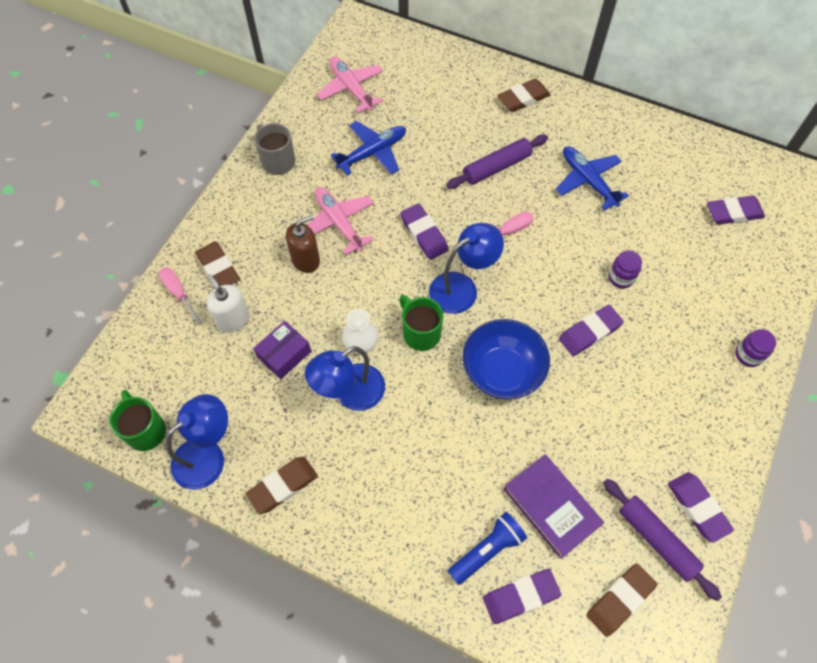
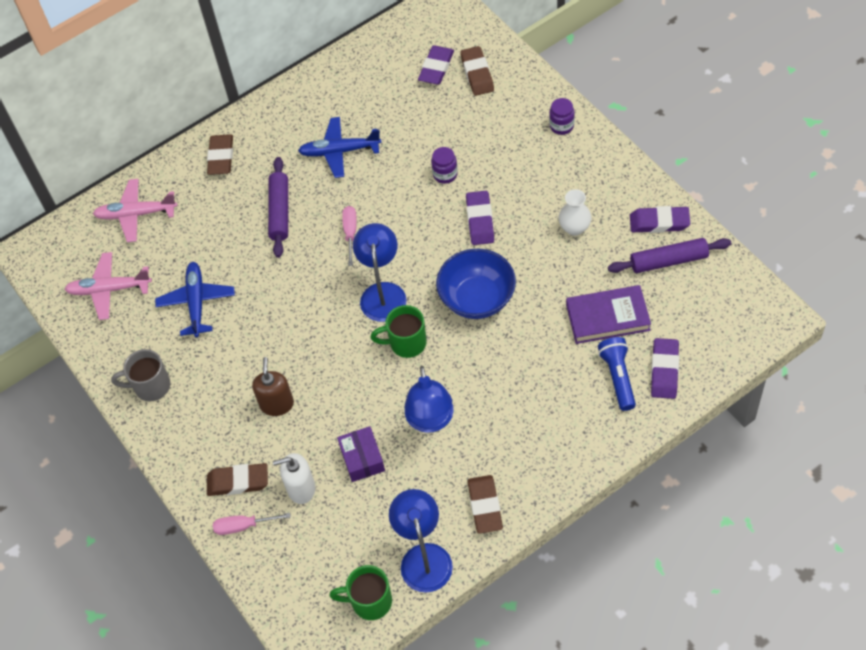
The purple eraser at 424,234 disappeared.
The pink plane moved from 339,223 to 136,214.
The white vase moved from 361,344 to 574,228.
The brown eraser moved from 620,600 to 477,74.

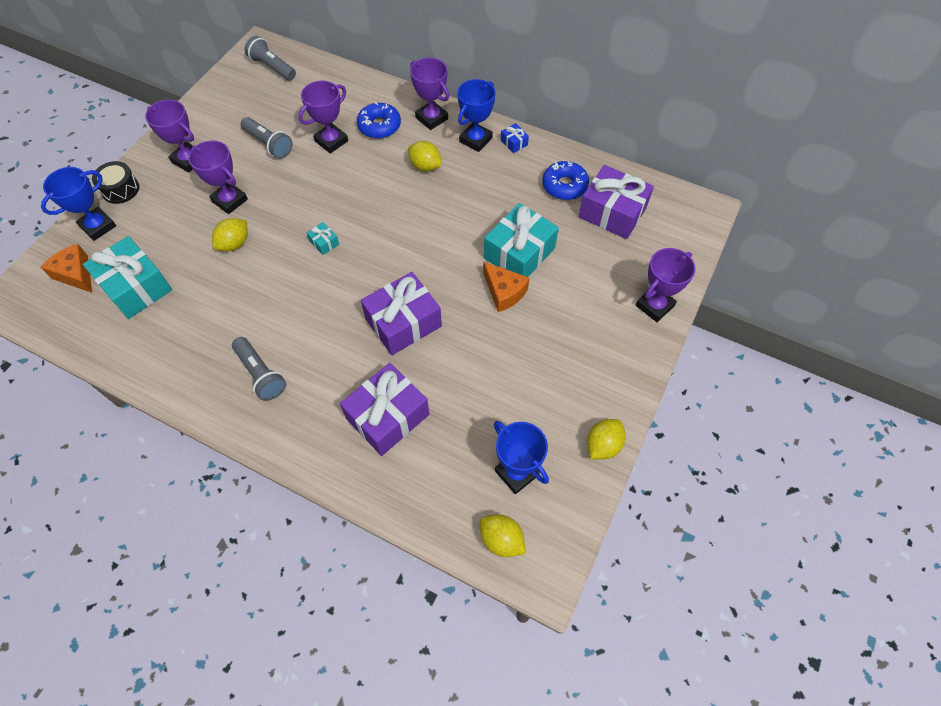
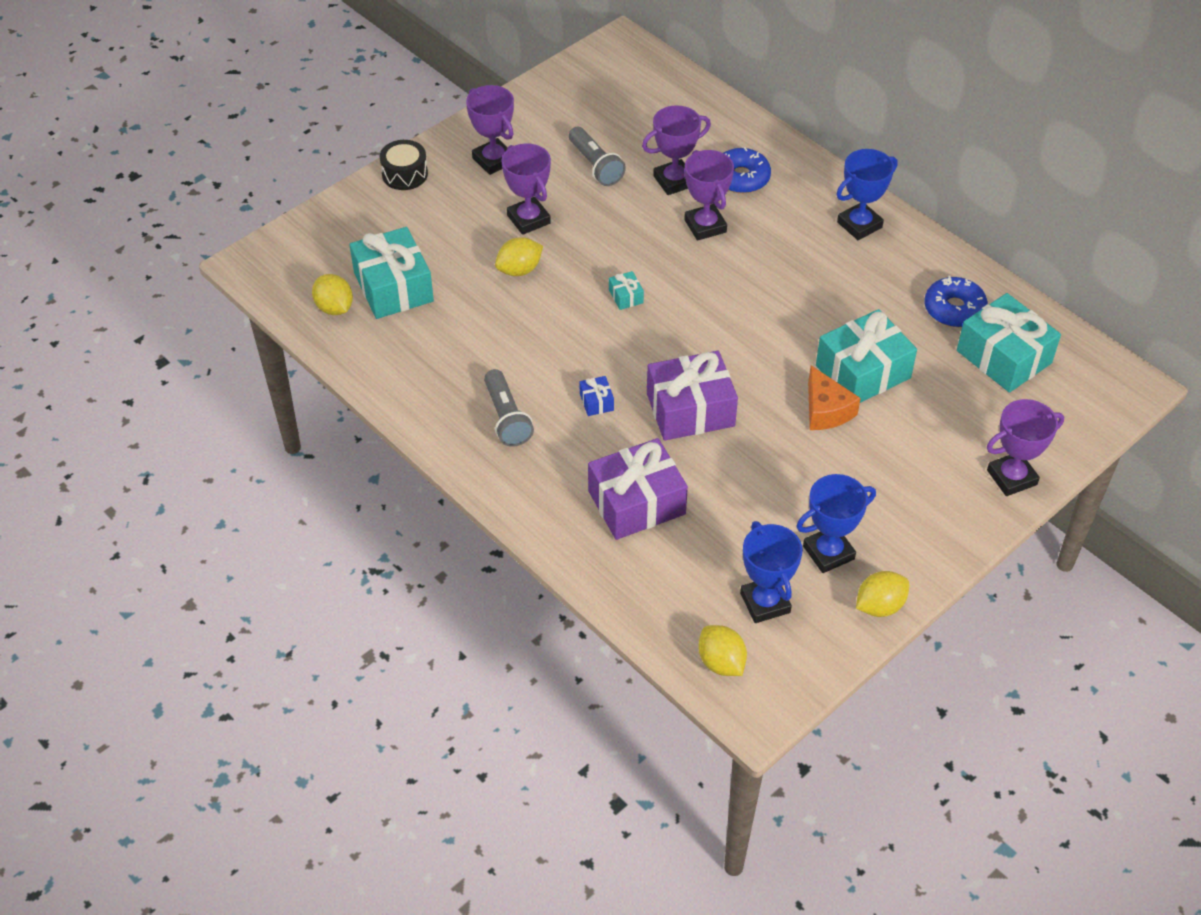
The orange cheese at 76,274 disappeared.
The grey flashlight at 272,67 disappeared.
The blue trophy moved from 98,226 to 828,552.
The yellow lemon moved from 425,166 to 334,308.
The purple trophy moved from 431,118 to 705,226.
The blue gift moved from 514,143 to 596,402.
The purple gift at 612,212 became the turquoise gift at 1004,357.

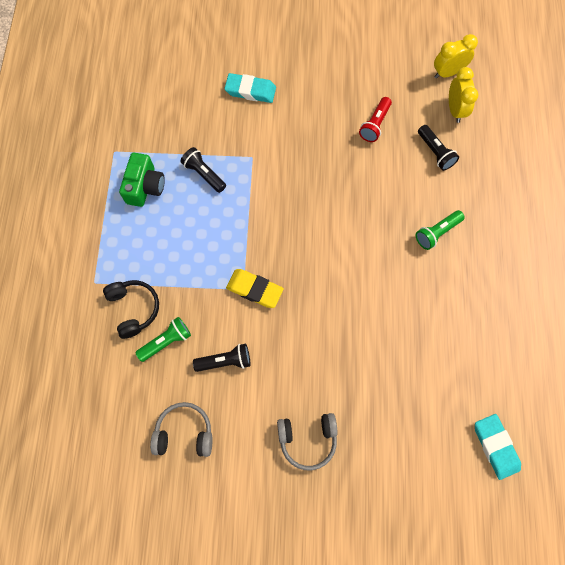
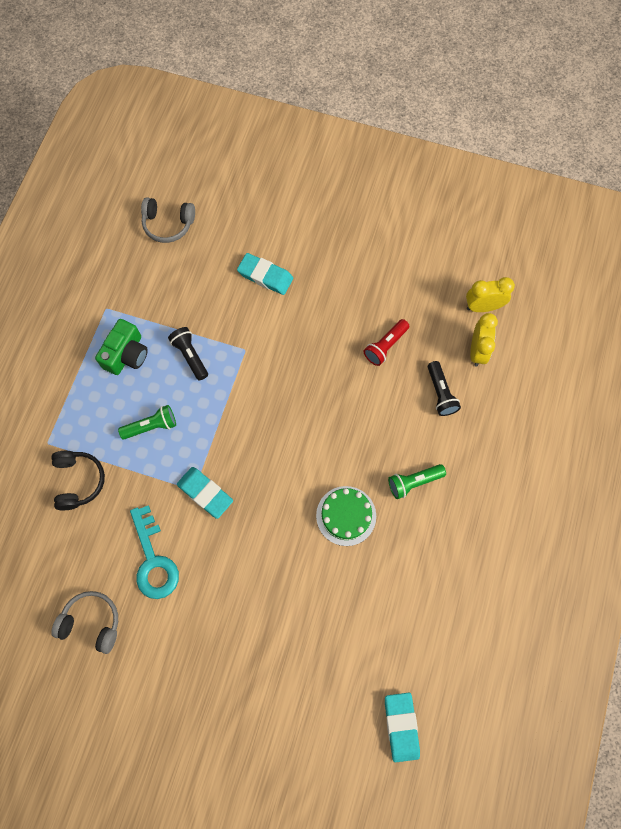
The green cake at 346,515 appeared.
The green flashlight moved from 166,341 to 151,426.
The grey headphones moved from 307,439 to 168,224.
The black flashlight at 225,361 was replaced by the turquoise key at 153,560.
The yellow eraser at 254,289 became the turquoise eraser at 205,493.

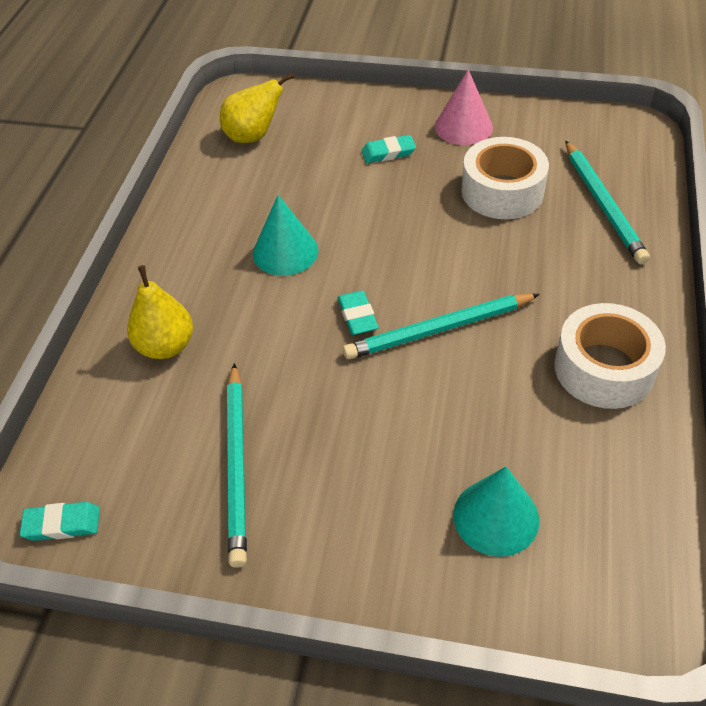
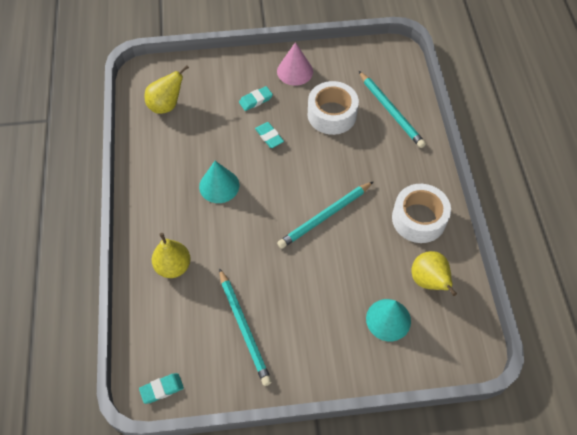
The yellow pear at 429,281 appeared.
The turquoise eraser moved from 357,316 to 269,136.

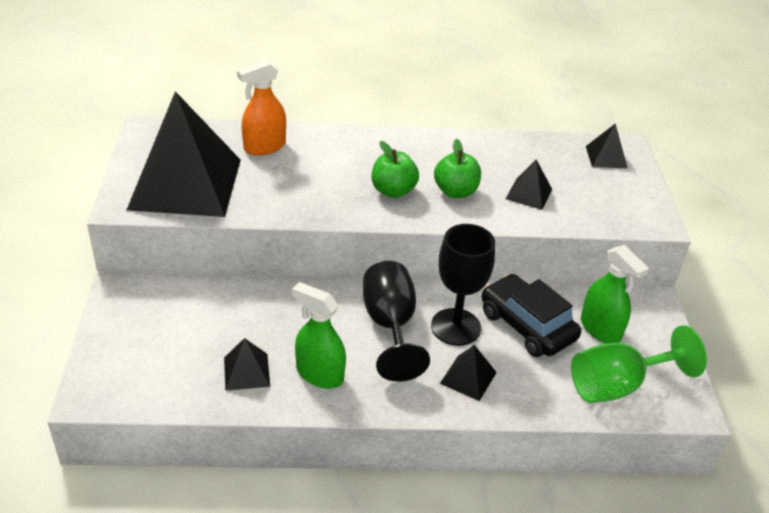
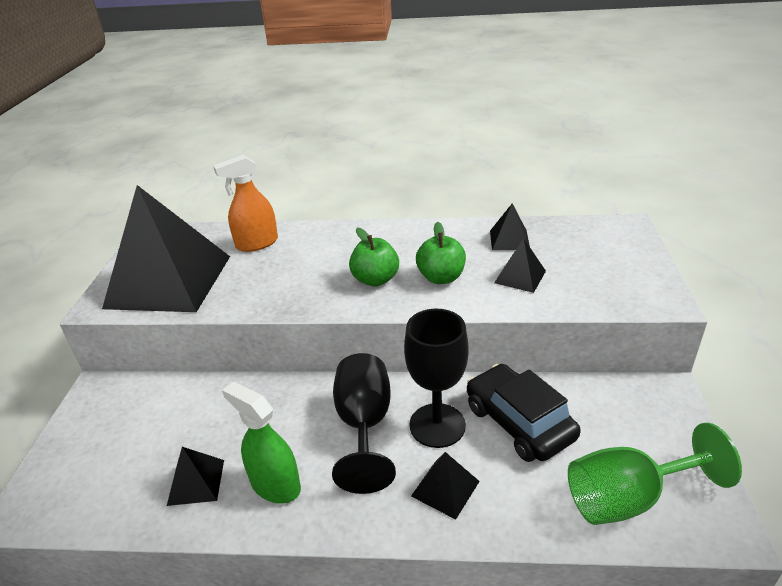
The green spray bottle at 600,329 disappeared.
The black pyramid moved from 606,157 to 509,240.

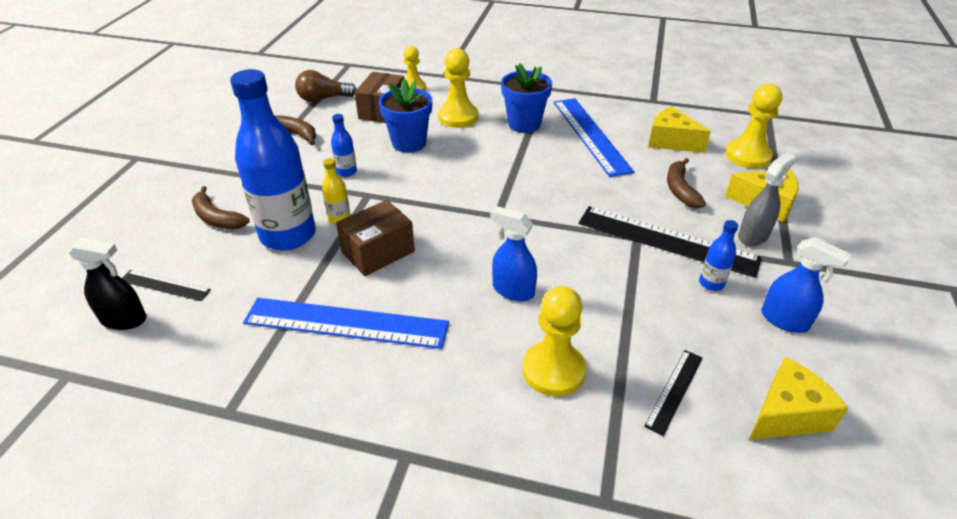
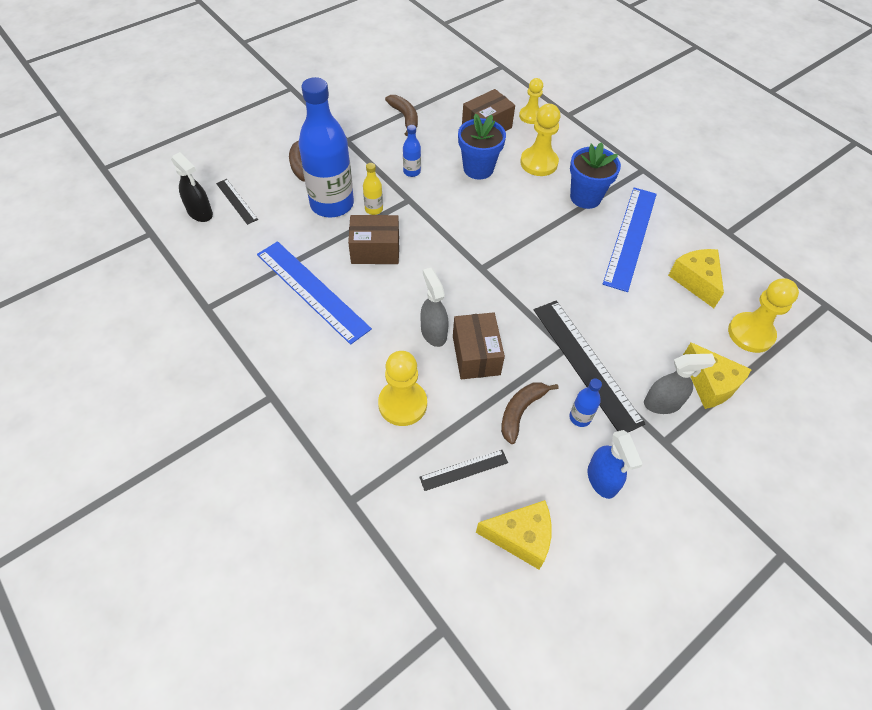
The brown light bulb at 323,99 disappeared.
The brown box at 476,355 appeared.
The brown banana moved from 680,189 to 521,411.
The blue spray bottle at 513,290 became the grey spray bottle at 433,332.

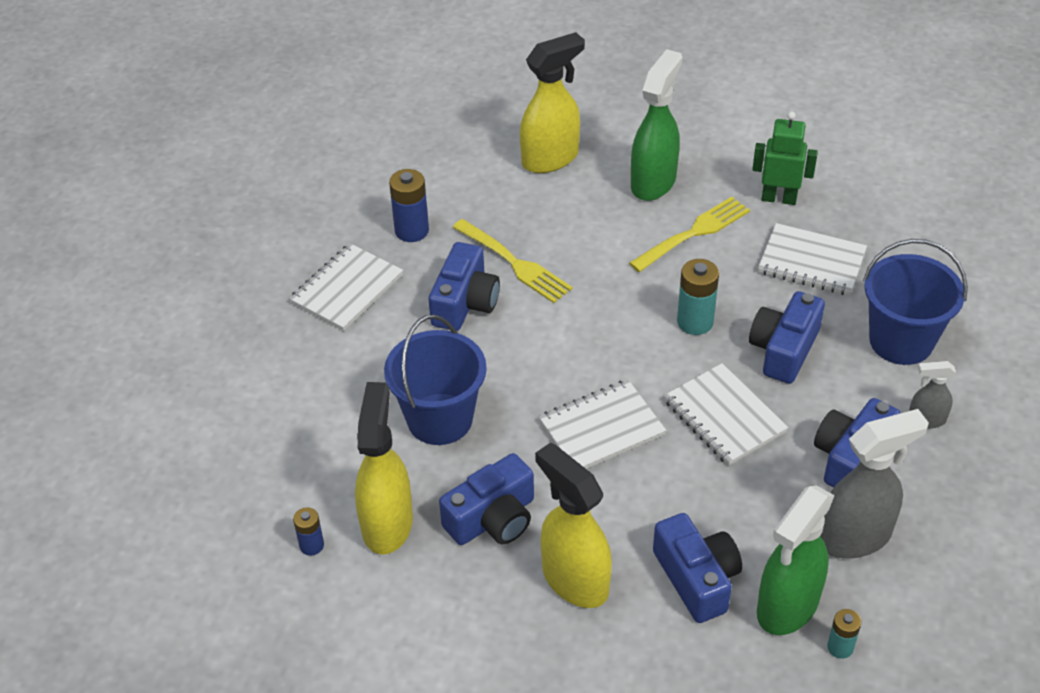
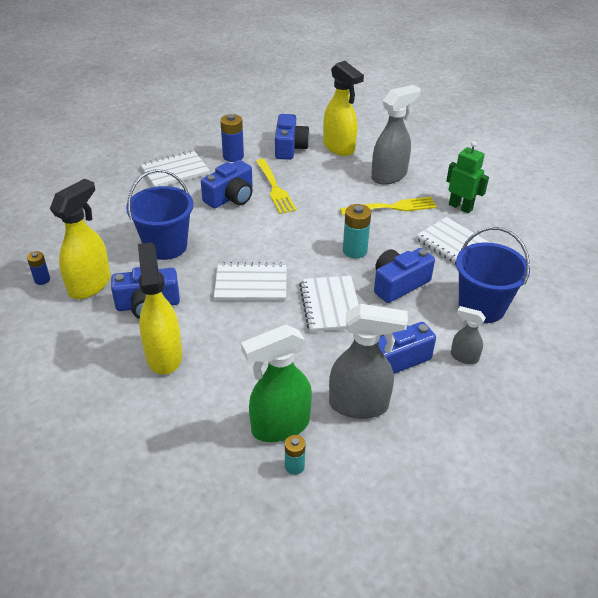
The blue camera moved from 697,579 to 289,147.
The green spray bottle at 653,182 became the grey spray bottle at 389,176.
The yellow spray bottle at 551,158 turned 60 degrees clockwise.

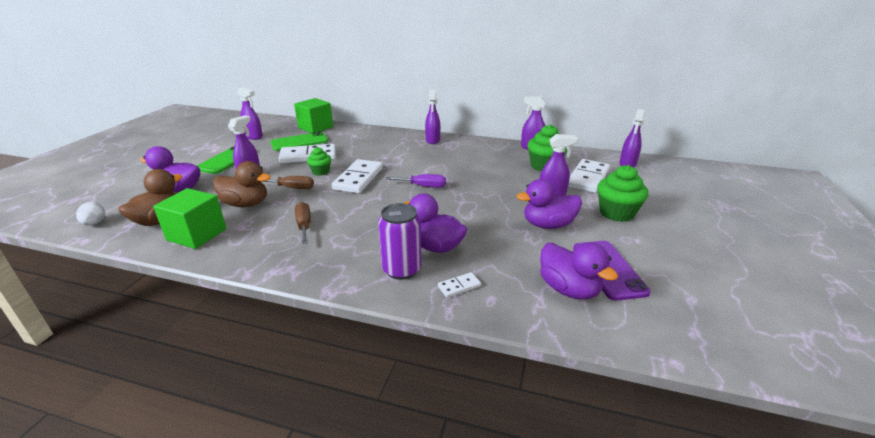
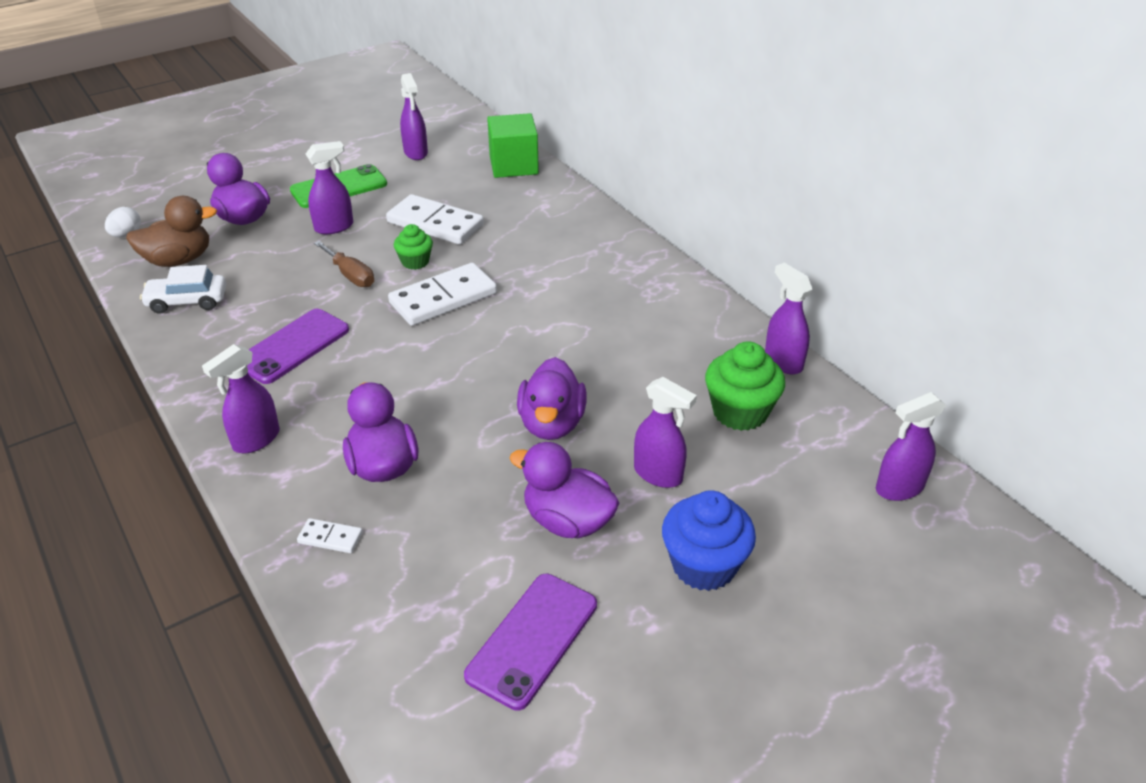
The brown duck at 246,204 disappeared.
The green phone at 299,142 disappeared.
The purple can at 401,269 disappeared.
The purple screwdriver at 423,186 disappeared.
The white domino at 588,178 disappeared.
The purple spray bottle moved from 432,140 to 256,440.
The purple duck moved from 569,289 to 551,424.
The green cube at 197,234 was replaced by the white car at 187,301.
The brown screwdriver at 304,225 was replaced by the purple phone at 293,346.
The green cupcake at 616,213 became the blue cupcake at 704,565.

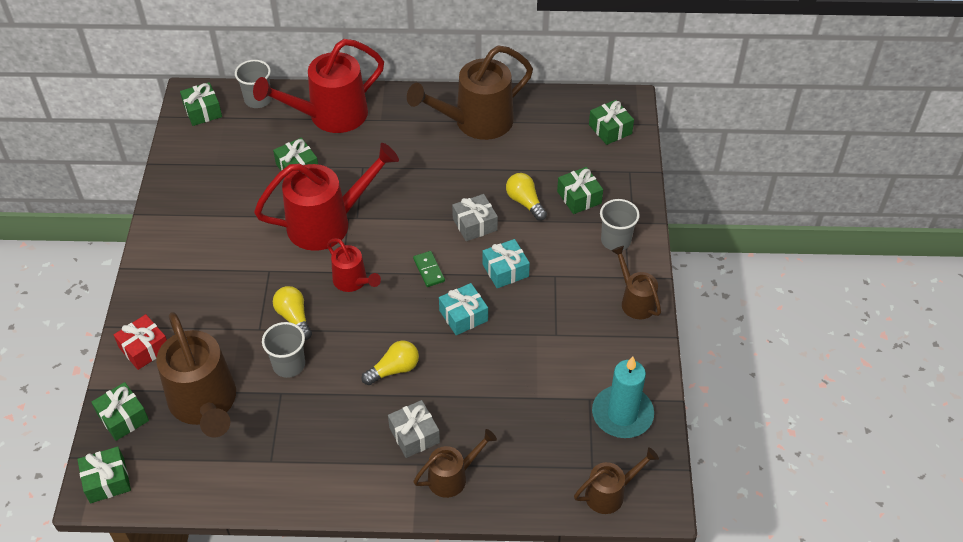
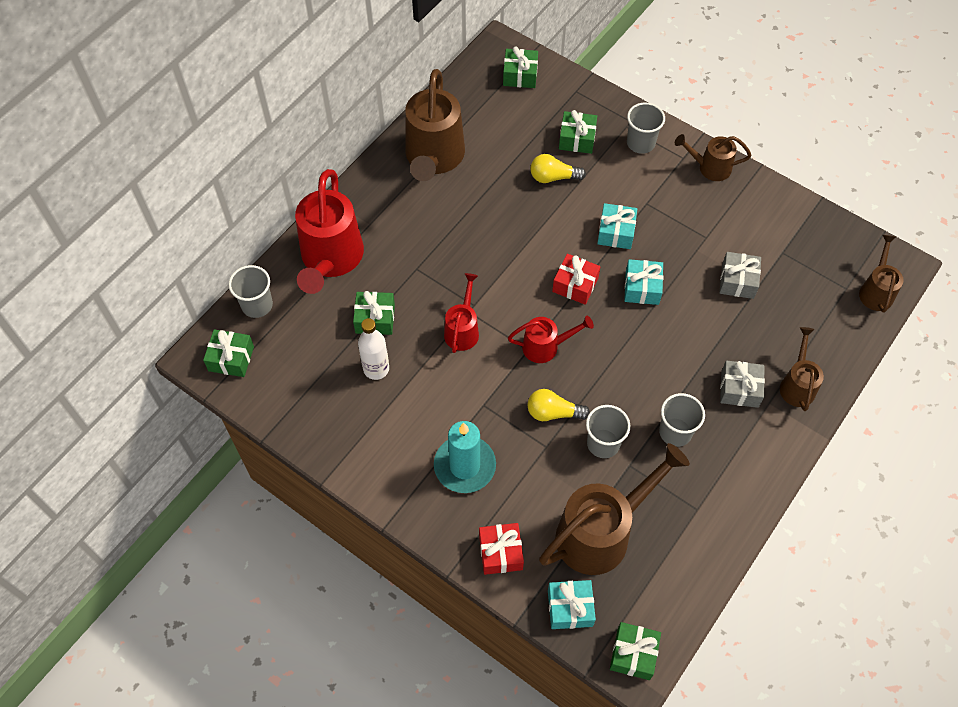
The yellow light bulb at 394,369 disappeared.
The white bottle at 376,369 appeared.
The grey cup at 675,432 appeared.
The grey gift moved from 475,224 to 737,281.
The turquoise candle moved from 622,414 to 465,466.
The green domino at 429,270 was replaced by the red gift at 575,285.
The green gift at 123,417 became the turquoise gift at 570,608.
The brown watering can at 205,405 turned 45 degrees counterclockwise.
The red watering can at 328,223 changed to 0.53 times the size.

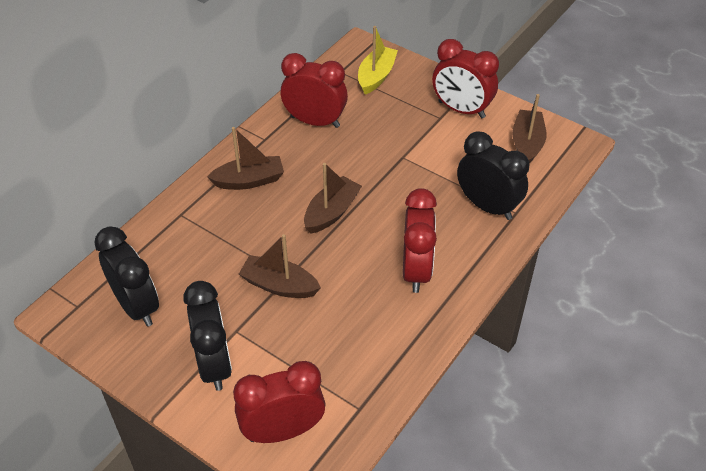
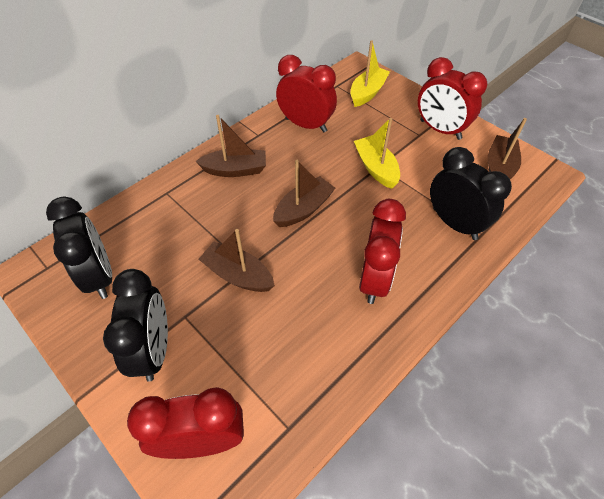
The yellow boat at 376,168 appeared.

